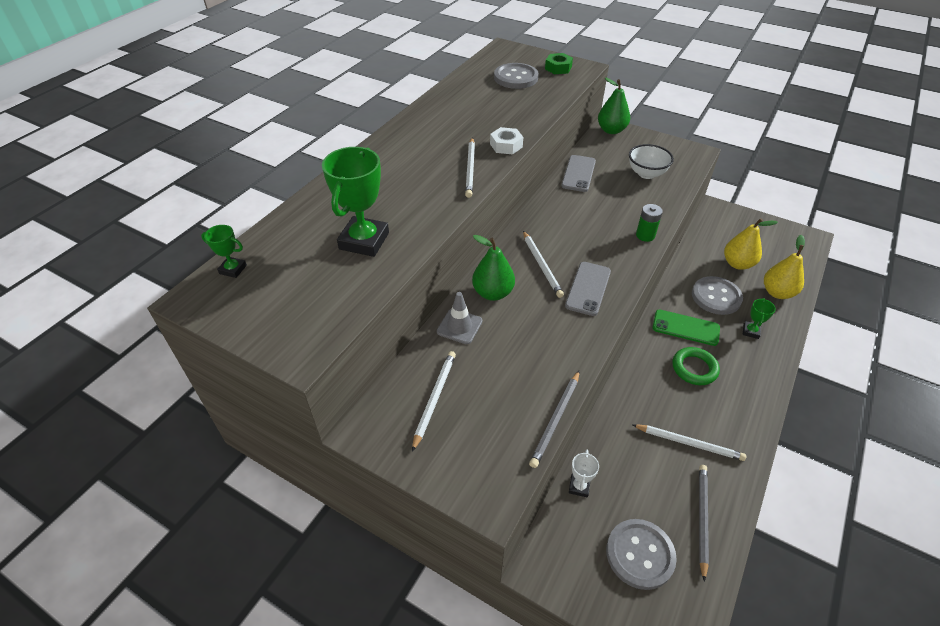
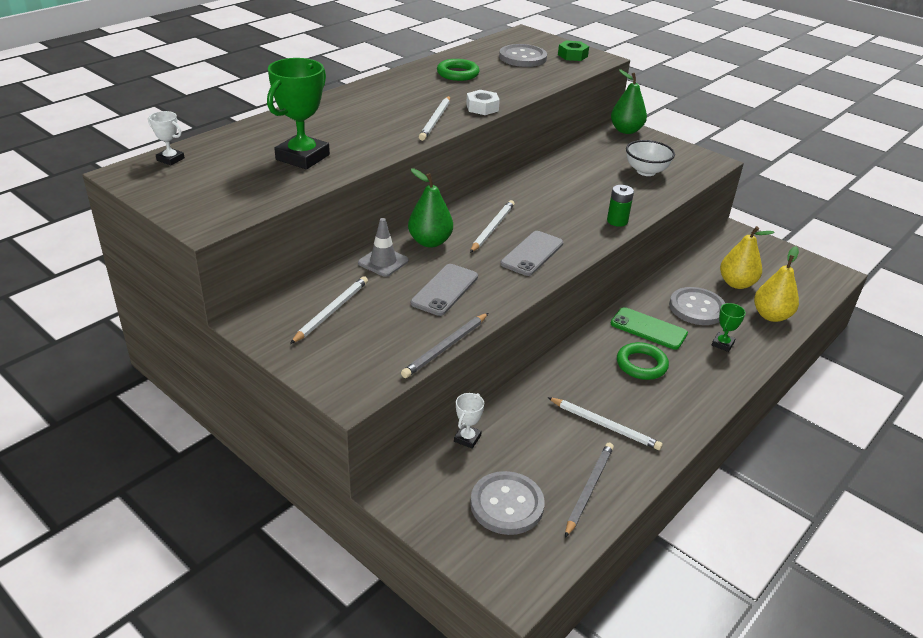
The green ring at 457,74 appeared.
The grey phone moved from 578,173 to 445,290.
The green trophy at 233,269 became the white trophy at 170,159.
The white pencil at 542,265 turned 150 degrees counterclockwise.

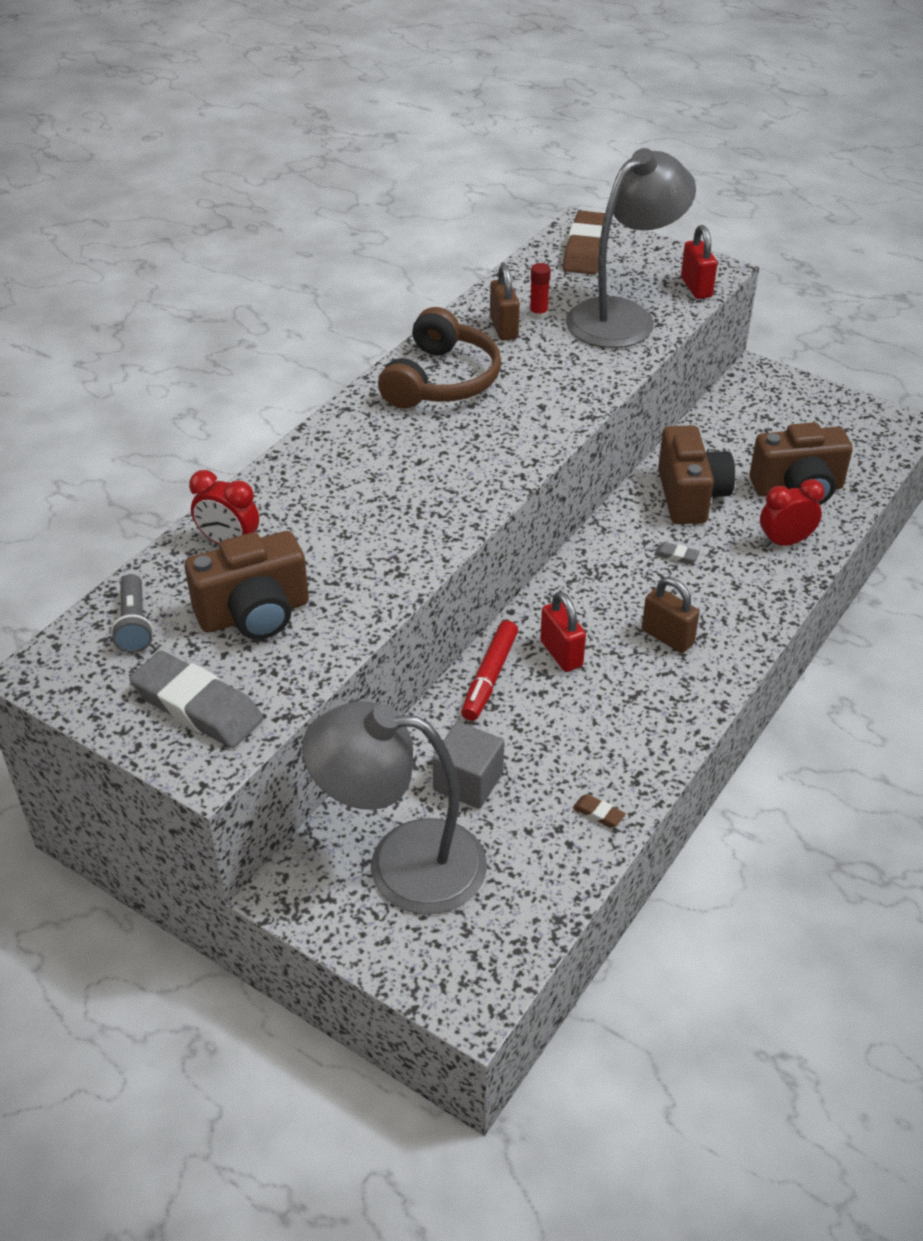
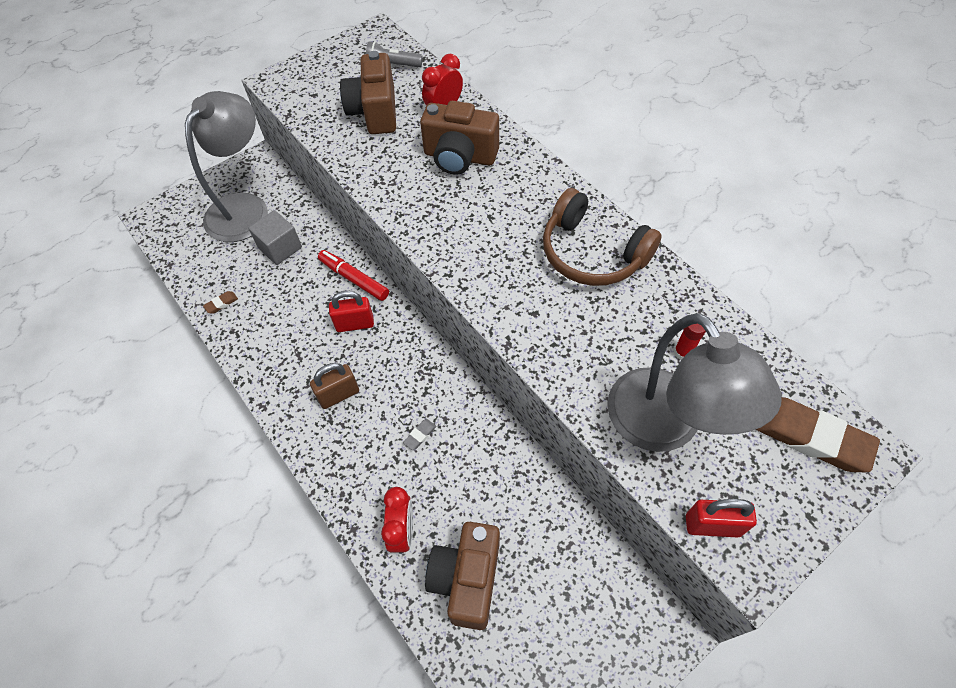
The grey eraser at 198,706 disappeared.
The brown padlock at 503,328 disappeared.
The brown camera moved from 690,496 to 459,157.

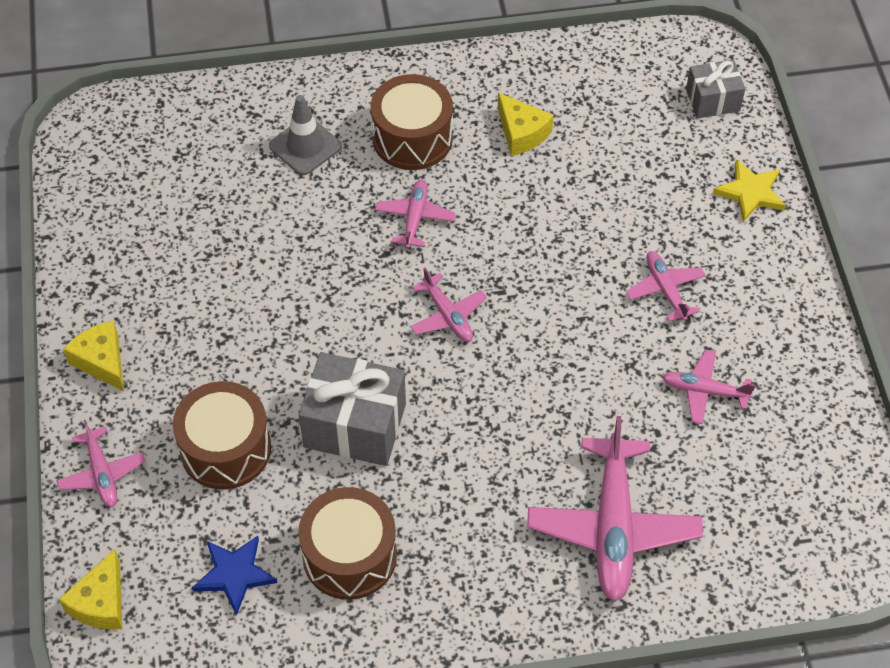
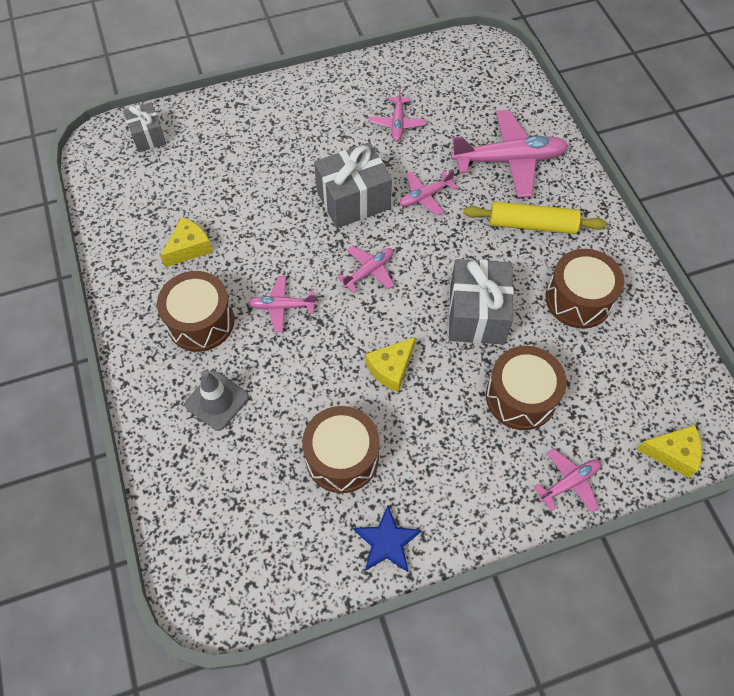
The yellow star at 750,192 disappeared.
The brown drum at 342,457 appeared.
The grey gift at 353,200 appeared.
The yellow rolling pin at 532,225 appeared.
The yellow cheese moved from 102,361 to 391,368.
The blue star moved from 234,574 to 387,541.
The pink plane moved from 665,289 to 425,196.

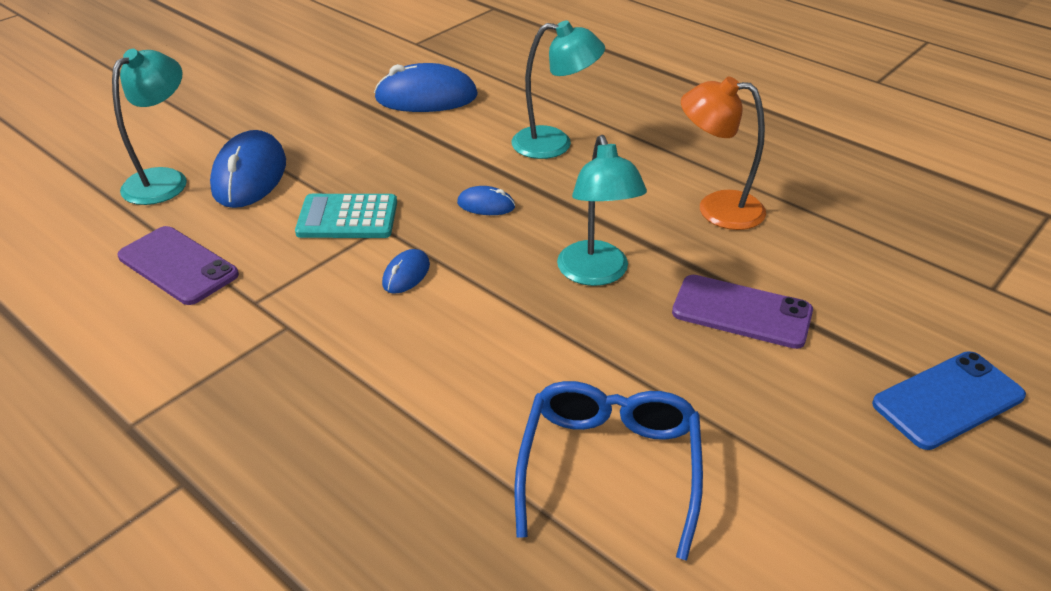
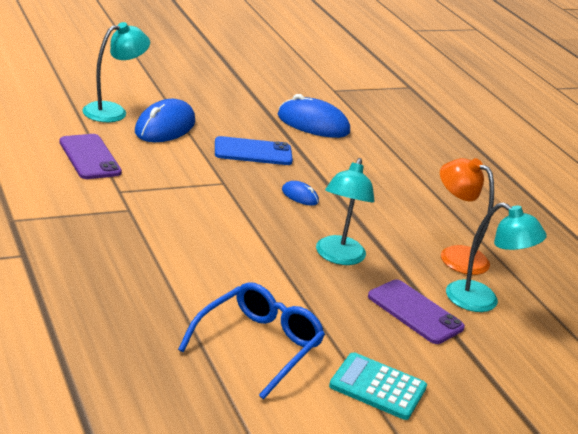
The blue mouse at 406,274 disappeared.
The turquoise calculator moved from 347,218 to 377,387.
The turquoise lamp moved from 554,144 to 482,301.
The blue phone moved from 948,400 to 253,152.

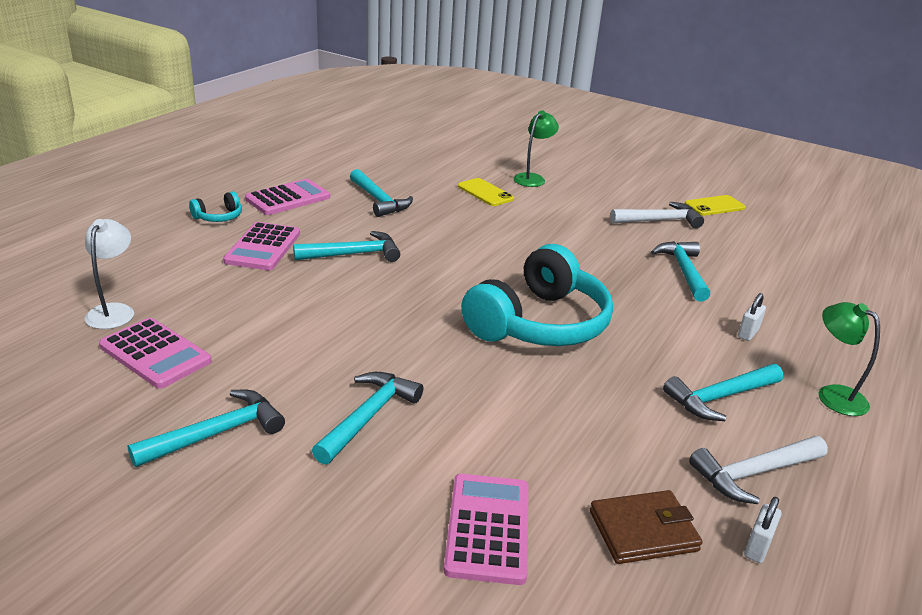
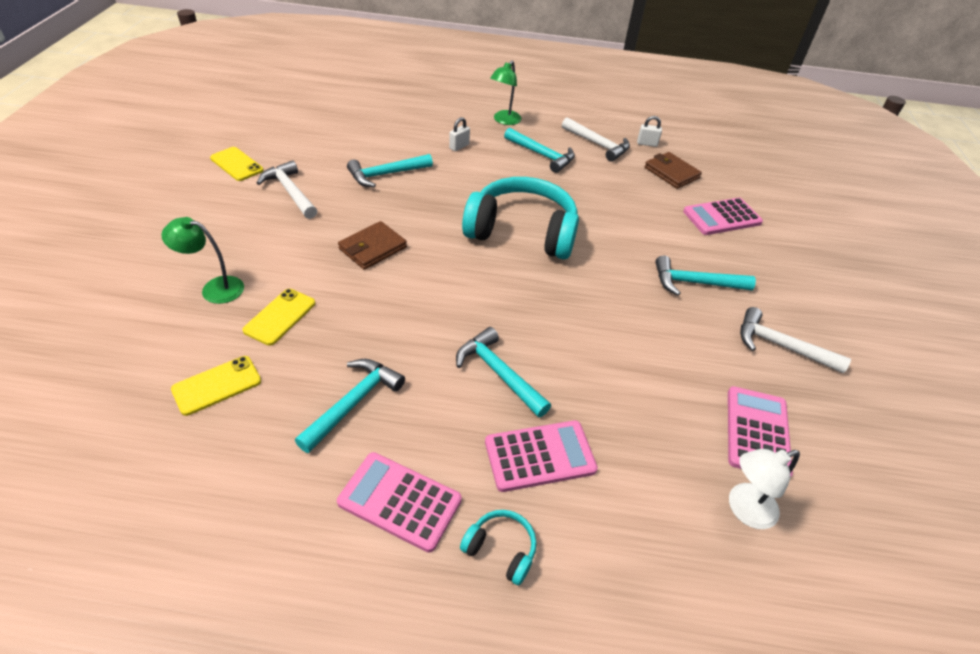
The yellow phone at 217,385 appeared.
The brown wallet at 373,248 appeared.
The turquoise hammer at 217,433 became the white hammer at 780,346.
The white padlock at 748,333 turned 60 degrees counterclockwise.

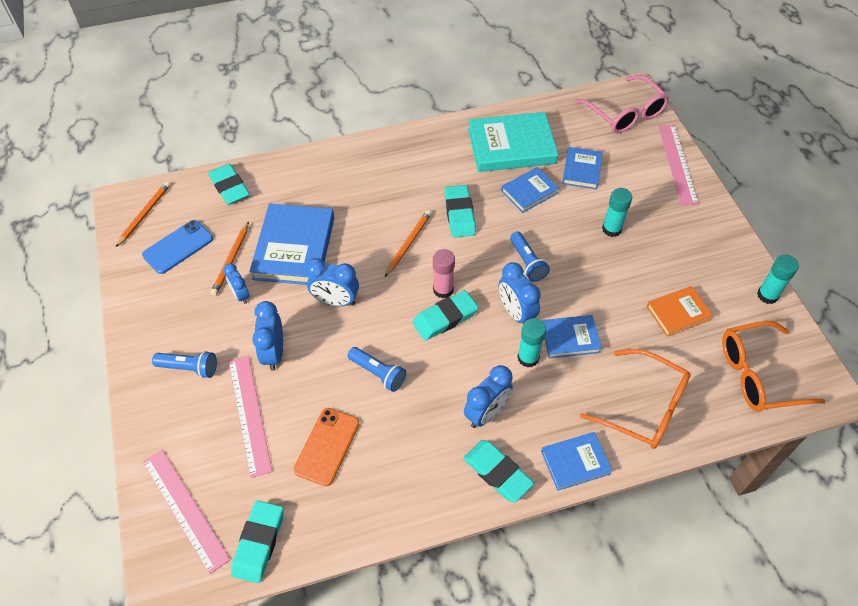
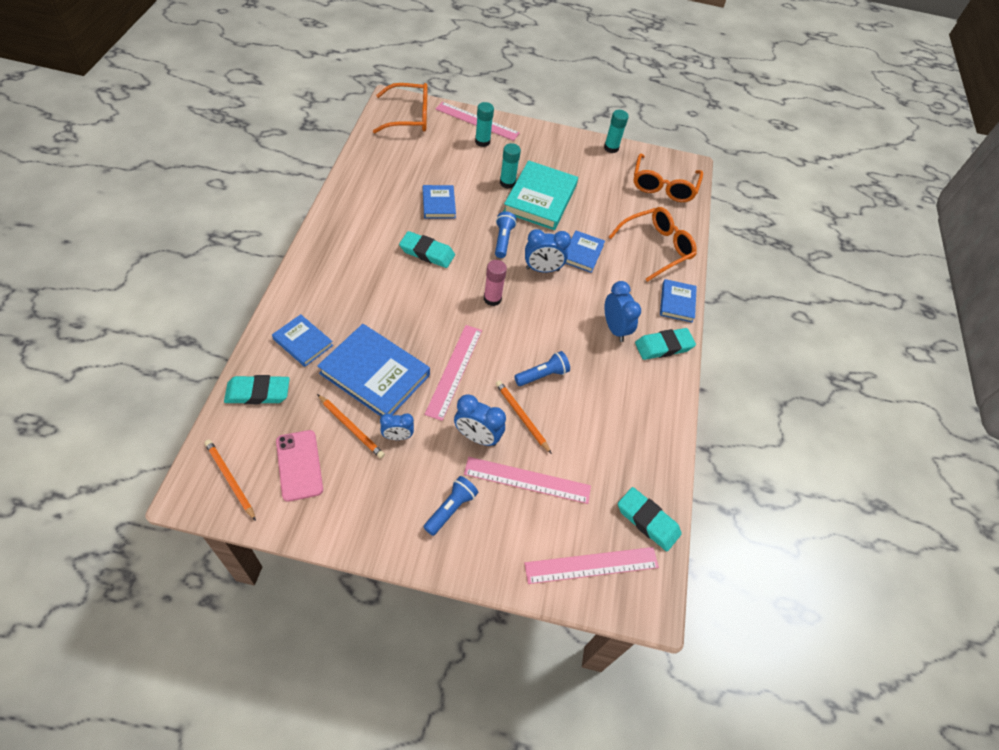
The orange phone at 327,446 disappeared.
The turquoise eraser at 445,318 disappeared.
The orange book at 678,313 disappeared.
The orange pencil moved from 408,243 to 521,417.
The turquoise book moved from 511,146 to 540,199.
The turquoise glue stick moved from 528,358 to 482,141.
The blue book moved from 581,170 to 303,342.
The blue clock at 335,301 was replaced by the pink ruler at 454,371.
The blue phone at 178,247 became the pink phone at 299,465.
The pink glasses at 625,114 became the orange glasses at 409,117.
The blue flashlight at 527,262 turned 90 degrees counterclockwise.

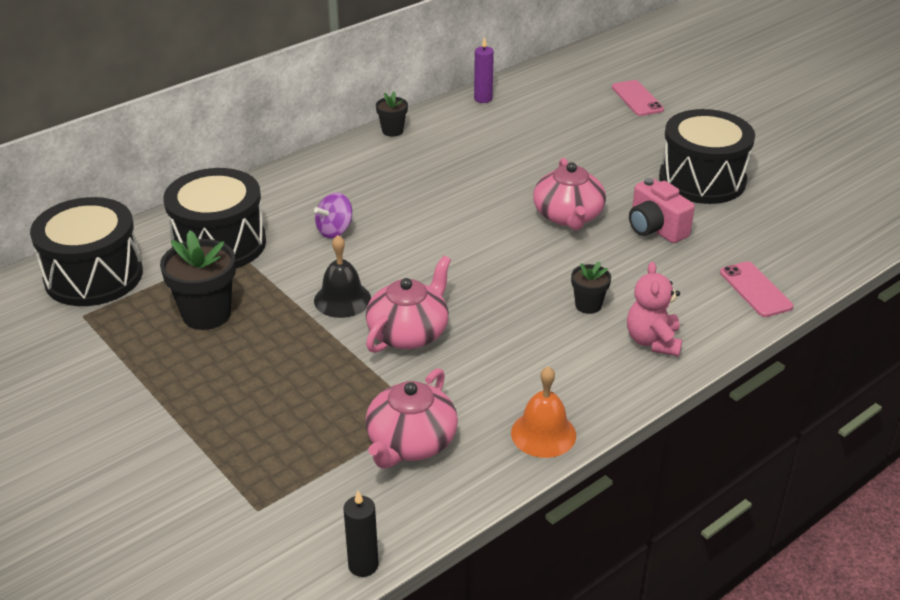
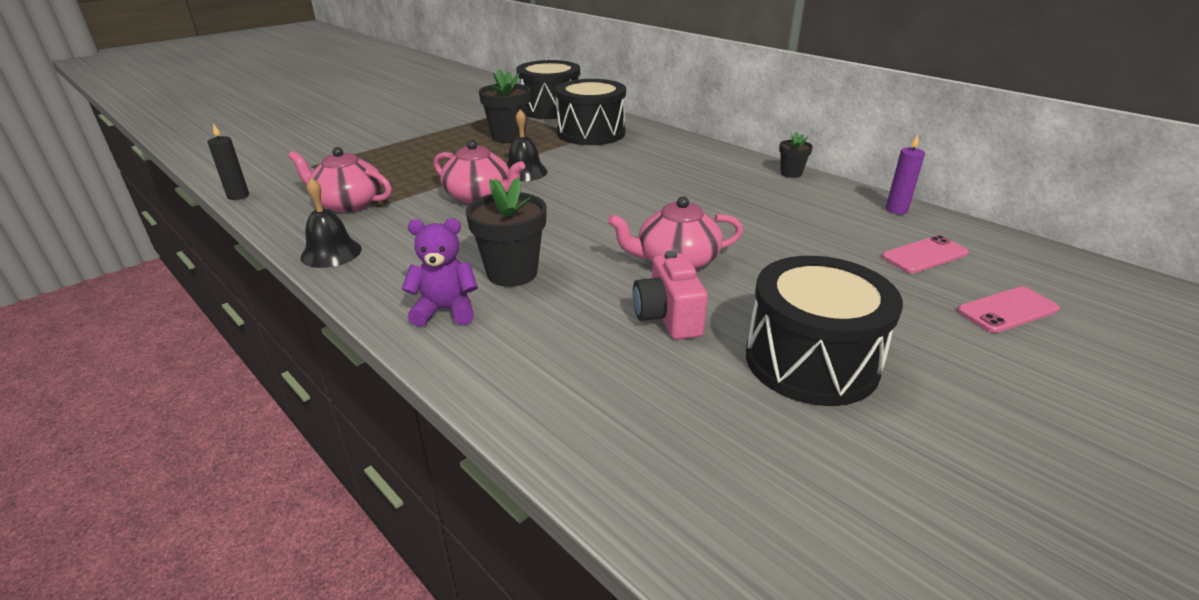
The purple spinning top at 335,230 disappeared.
The pink phone moved from 755,289 to 924,255.
The orange bell at 543,434 became the black bell at 331,253.
The pink teddy bear at 653,341 became the purple teddy bear at 446,310.
The pink camera at 655,229 turned 60 degrees counterclockwise.
The black flower pot at 588,305 changed to 1.81 times the size.

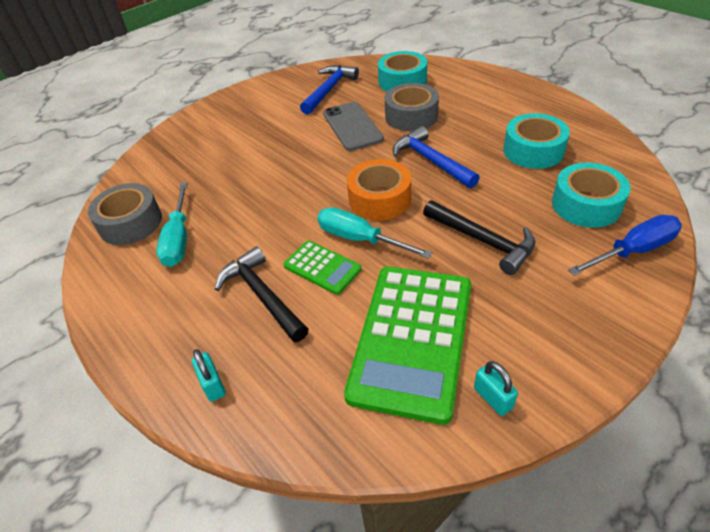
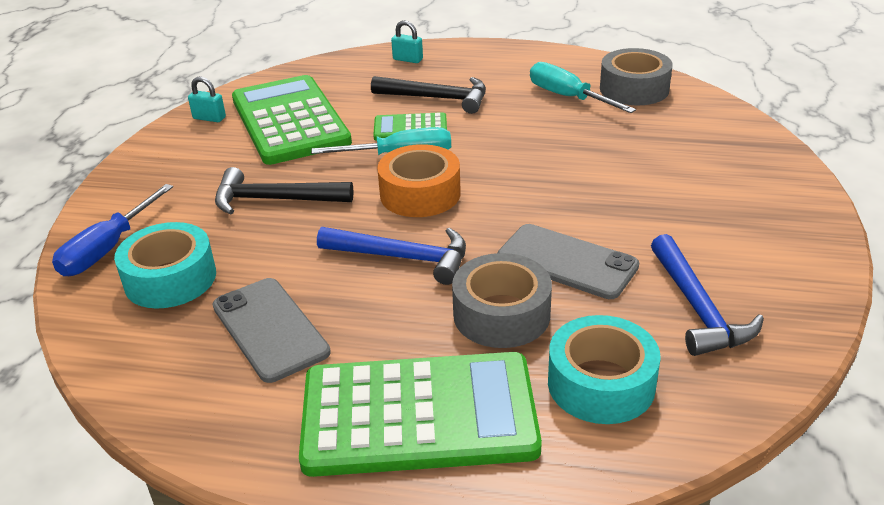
The green calculator at 419,415 appeared.
The turquoise tape at 533,150 was replaced by the grey phone at 269,329.

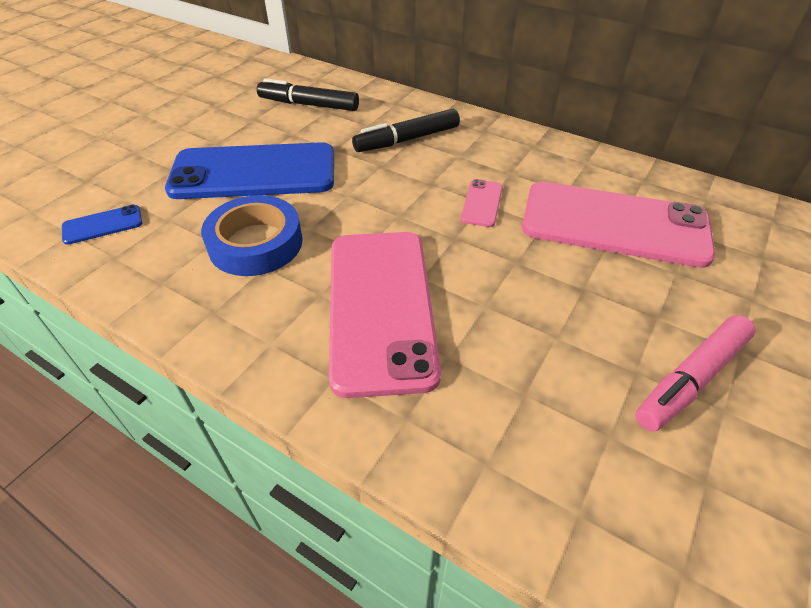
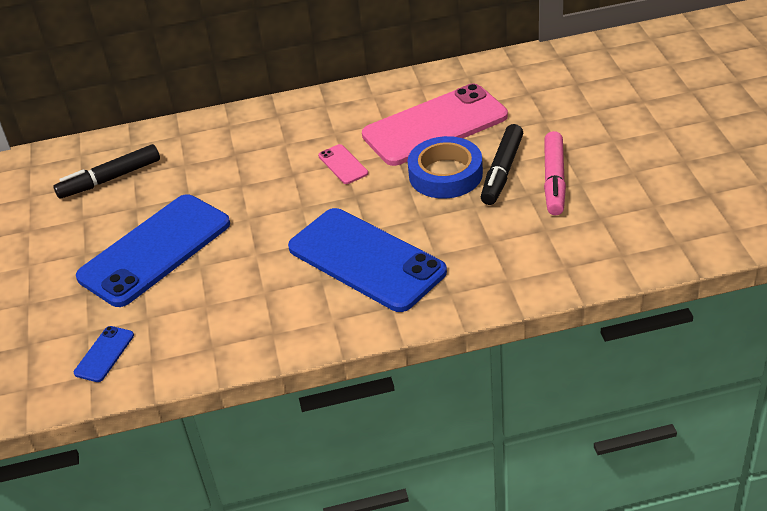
The blue tape moved from 255,243 to 445,174.
The black marker moved from 407,140 to 502,171.
The pink phone at 380,307 became the blue phone at 366,260.

